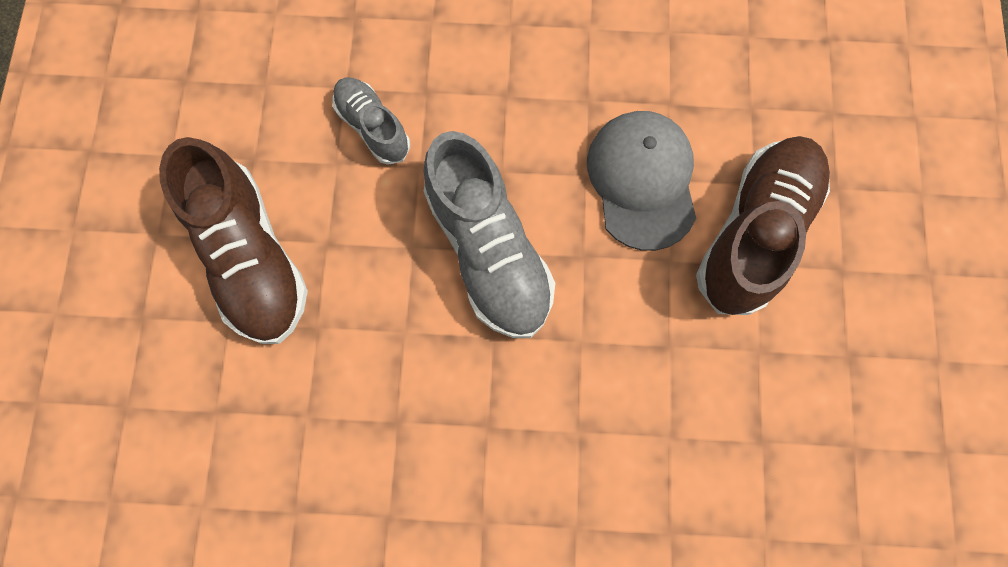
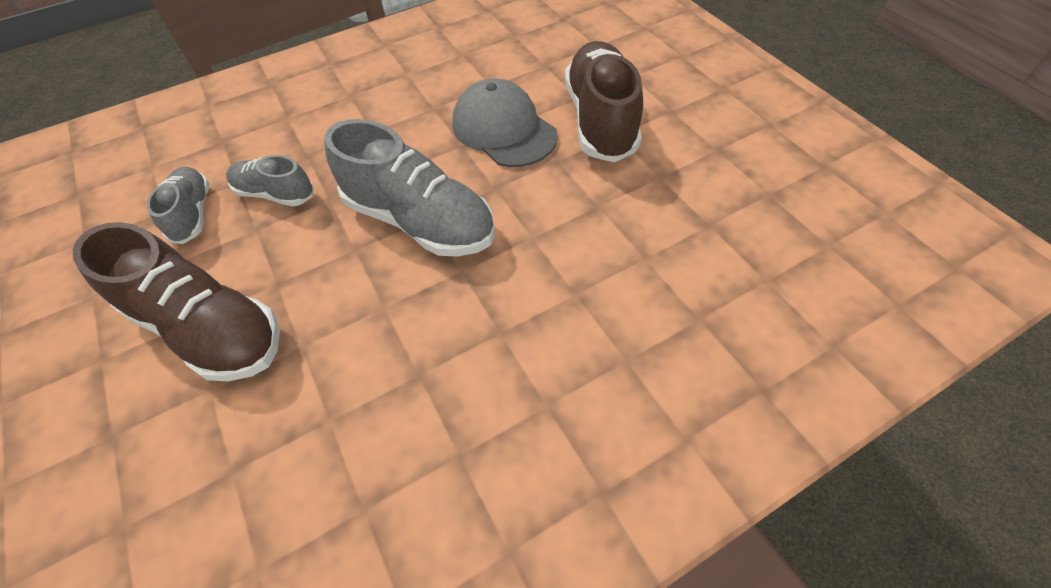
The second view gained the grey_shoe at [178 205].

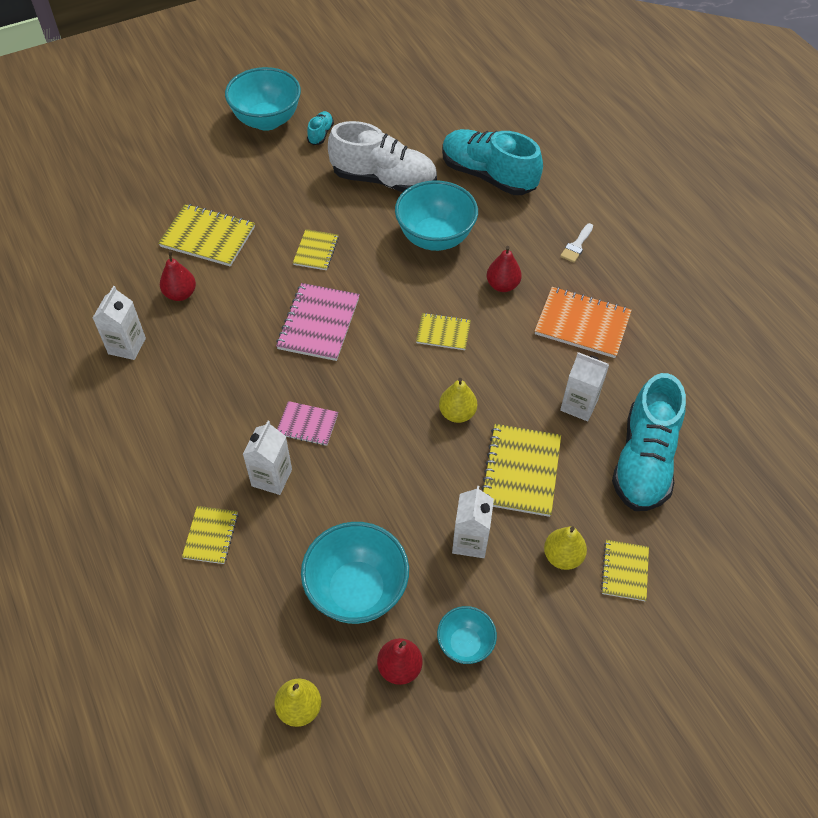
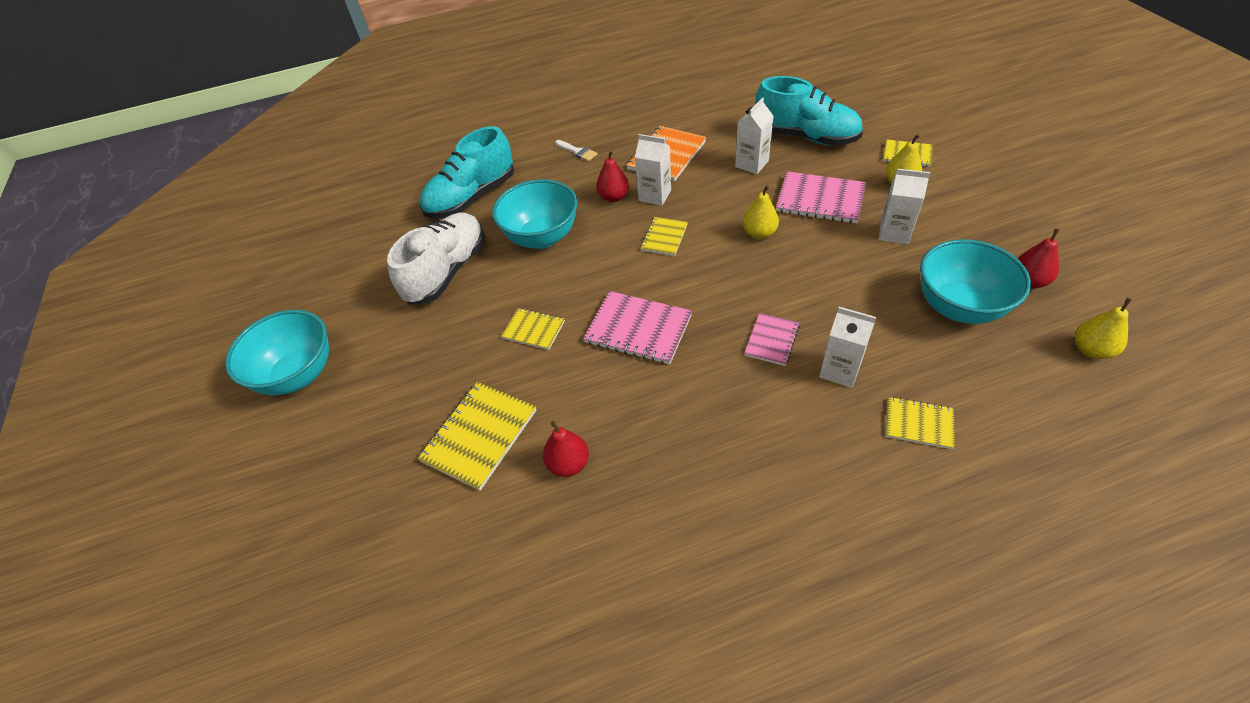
The second view lost the turquoise_shoe at [320 128].
The white_carton ended up elsewhere, having gone from [119 323] to [653 170].
What was the yellow_notebook at [521 470] turned into the pink_notebook at [820 197].
The second view lost the turquoise_bowl at [467 635].

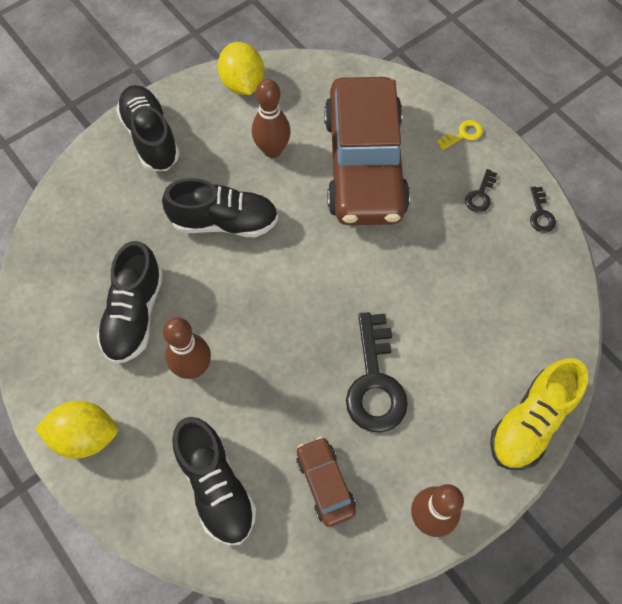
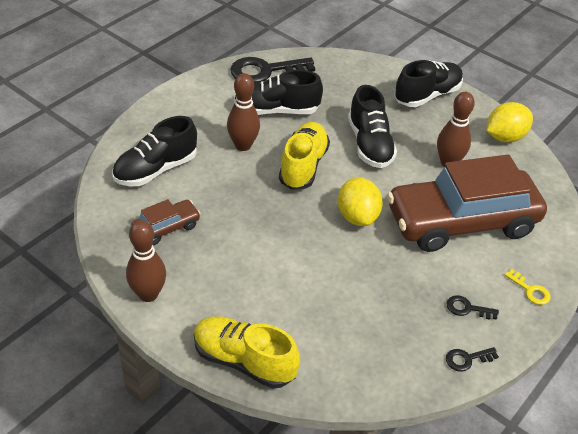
The black_key ended up elsewhere, having gone from [377 372] to [272 70].
The yellow_lemon ended up elsewhere, having gone from [76 430] to [360 201].
The second view gained the yellow_shoe at [304 156].

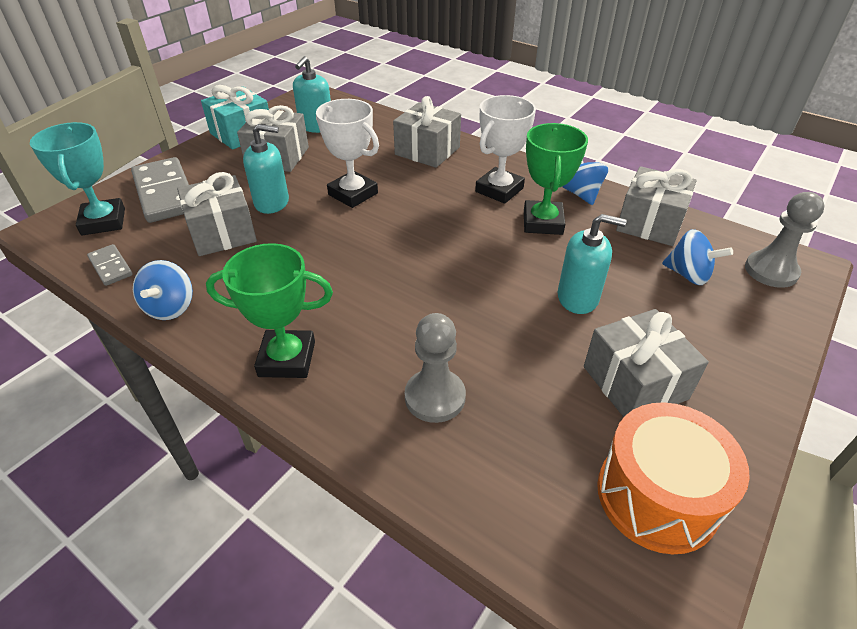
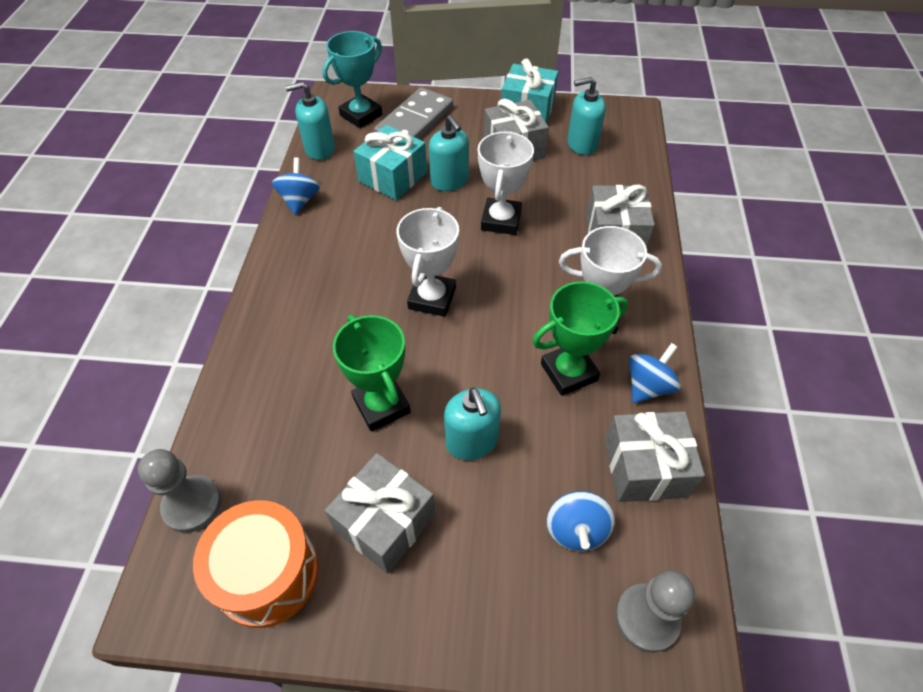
What was the grey_gift at [217 214] turned into the turquoise_gift at [390 162].
The green_trophy ended up elsewhere, having gone from [269 310] to [372 373].
Where the grey_domino stood at [110 265], the turquoise_soap_dispenser came to stand at [310 121].
The blue_spinning_top at [163 290] ended up facing another way, 120 degrees clockwise from before.
The grey_pawn ended up elsewhere, having gone from [435 368] to [179 491].
The second view gained the white_trophy at [427 262].

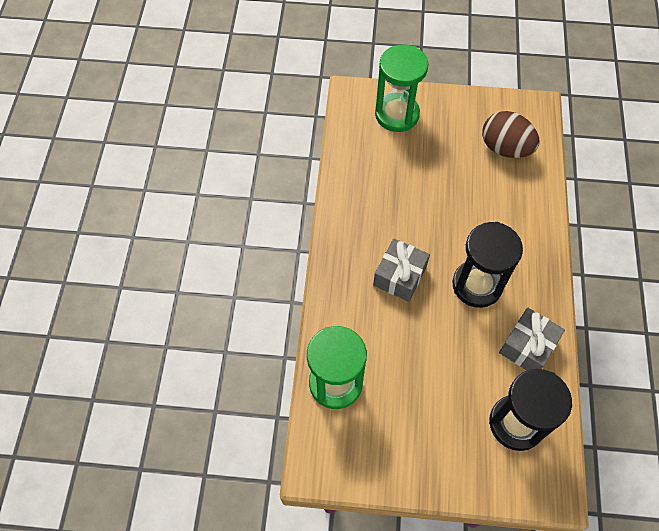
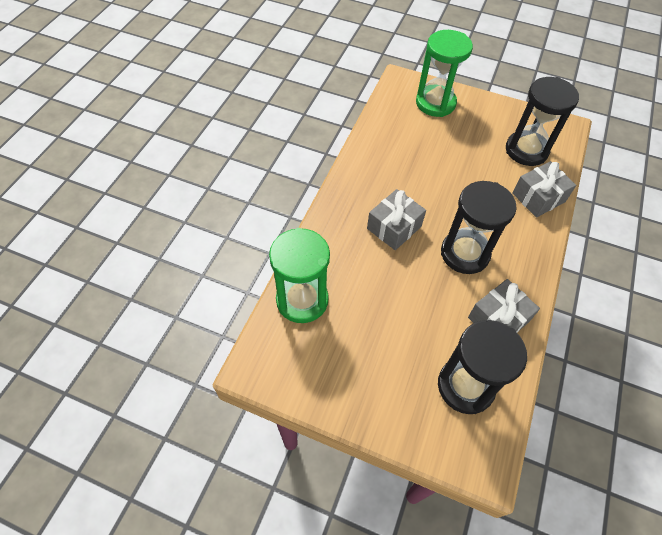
Where the brown_egg stood at [511 134], the black_hourglass came to stand at [542 121].
The second view gained the grey_gift at [544 189].

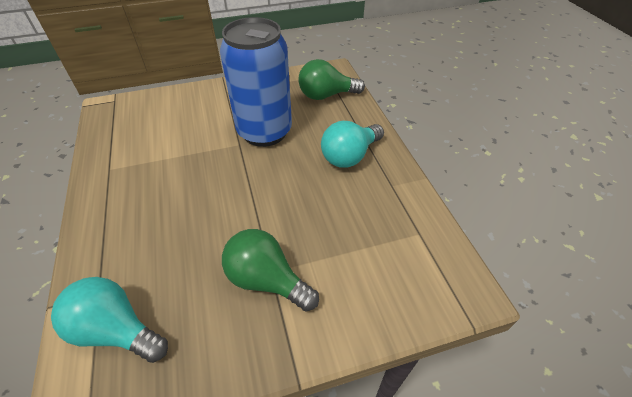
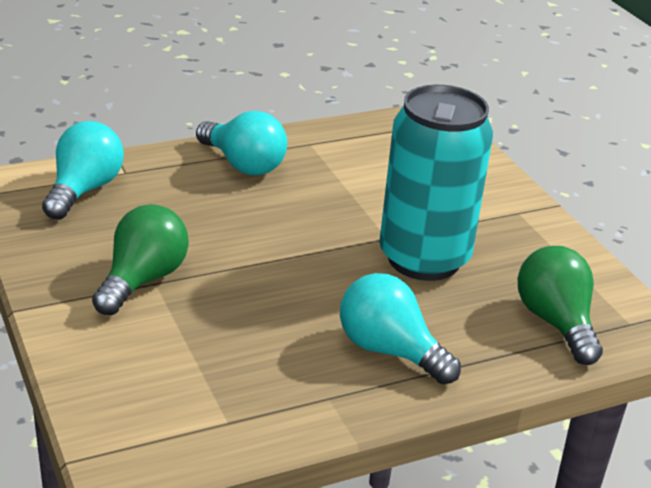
What was the blue_can at [256 82] turned into the turquoise_can at [436 183].
The second view gained the turquoise_light_bulb at [241 143].

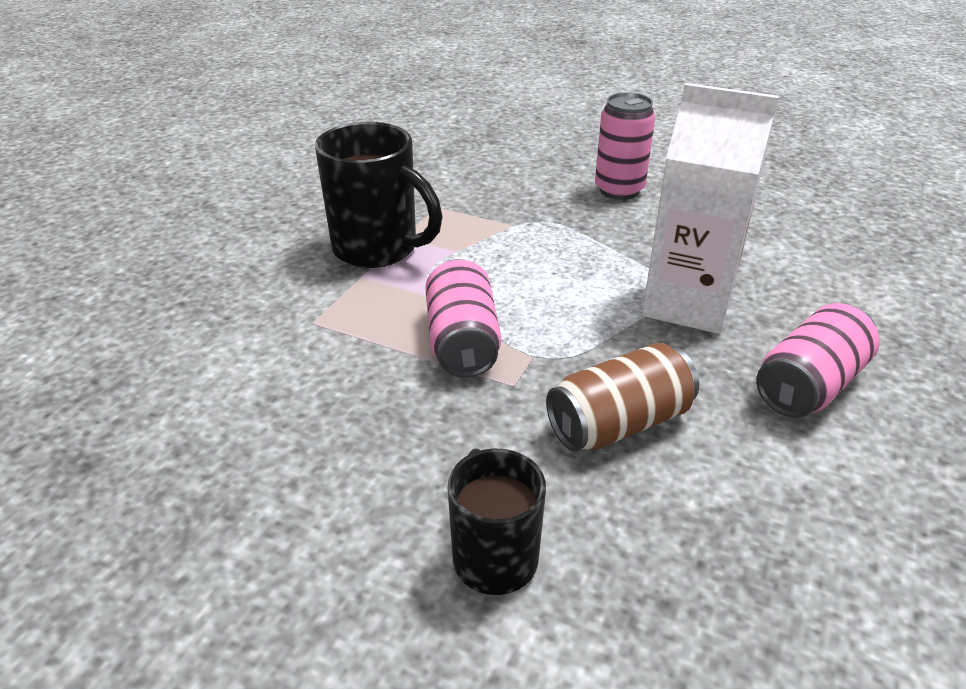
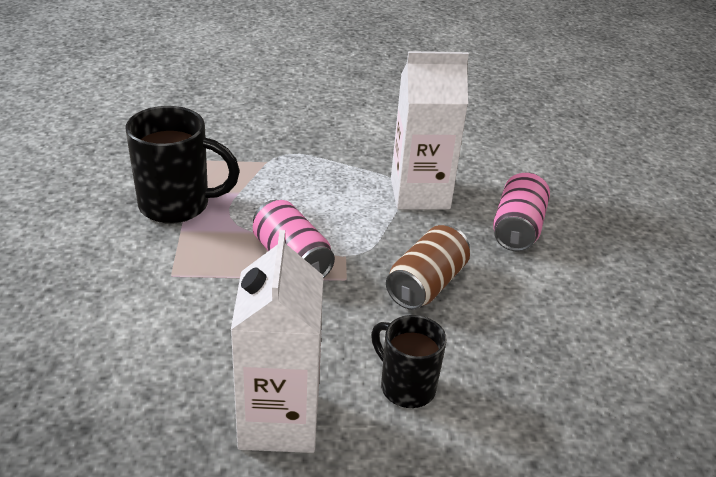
The second view lost the pink_can at [625 146].
The second view gained the white_carton at [277 341].

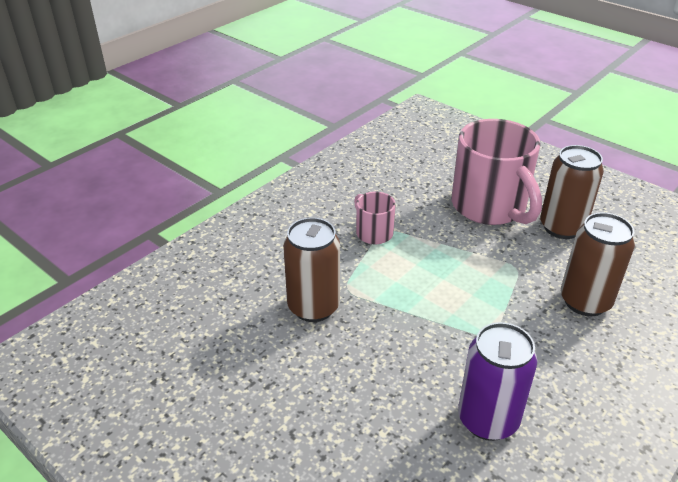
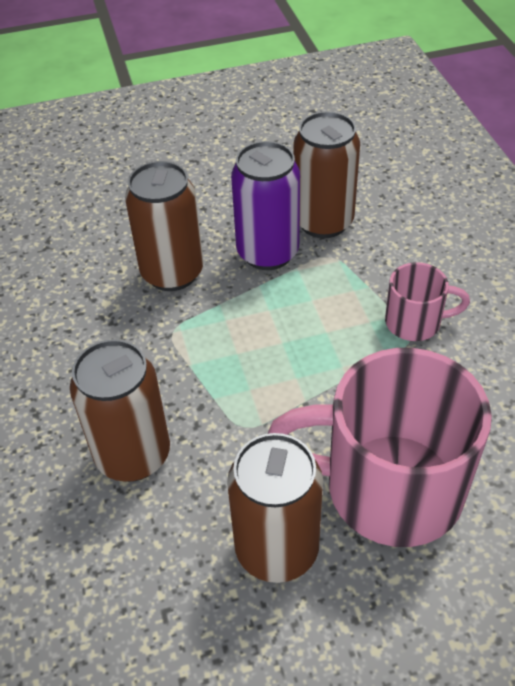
The purple_can ended up elsewhere, having gone from [497 381] to [265 205].
The second view gained the brown_can at [164 226].

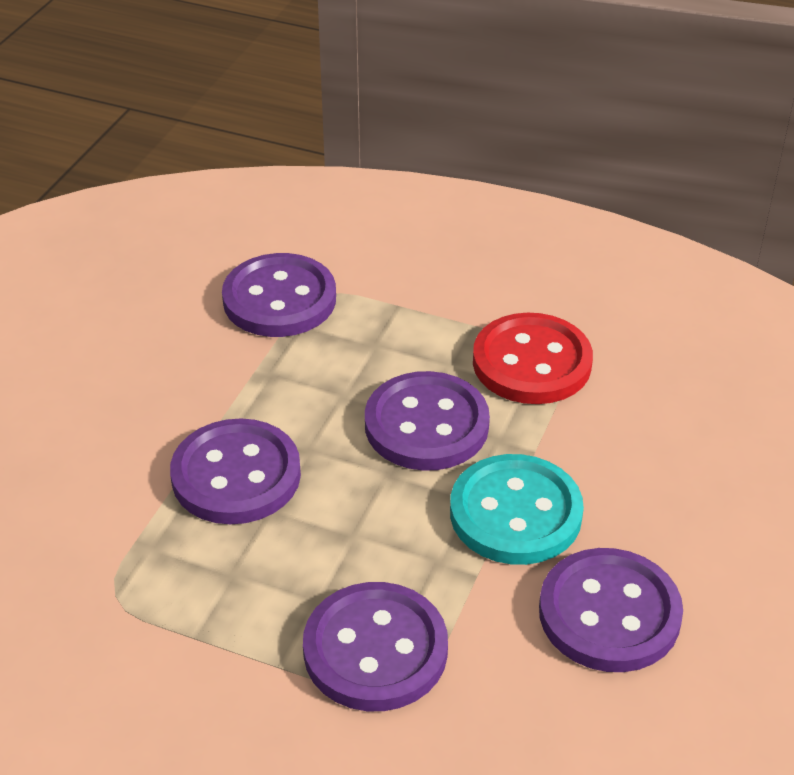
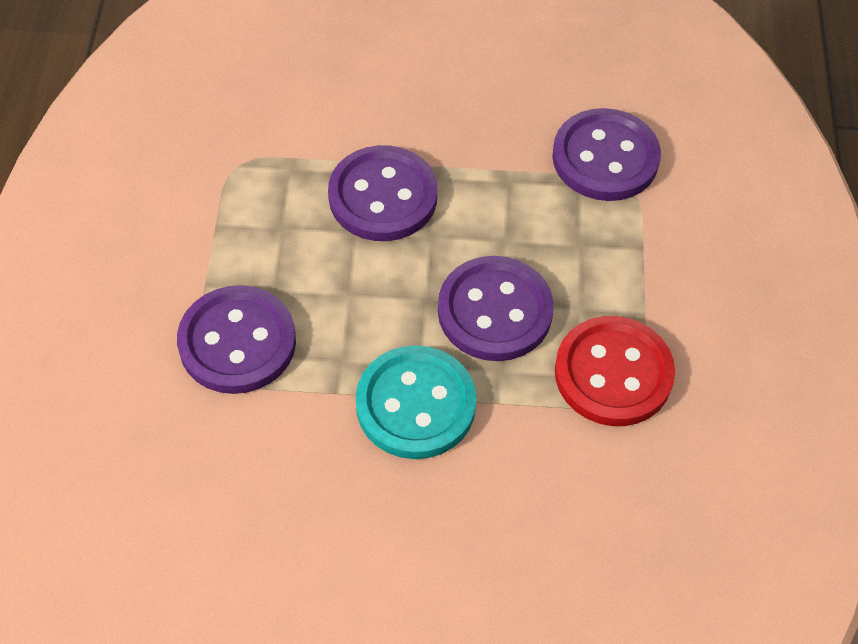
The second view lost the purple_button at [611 610].

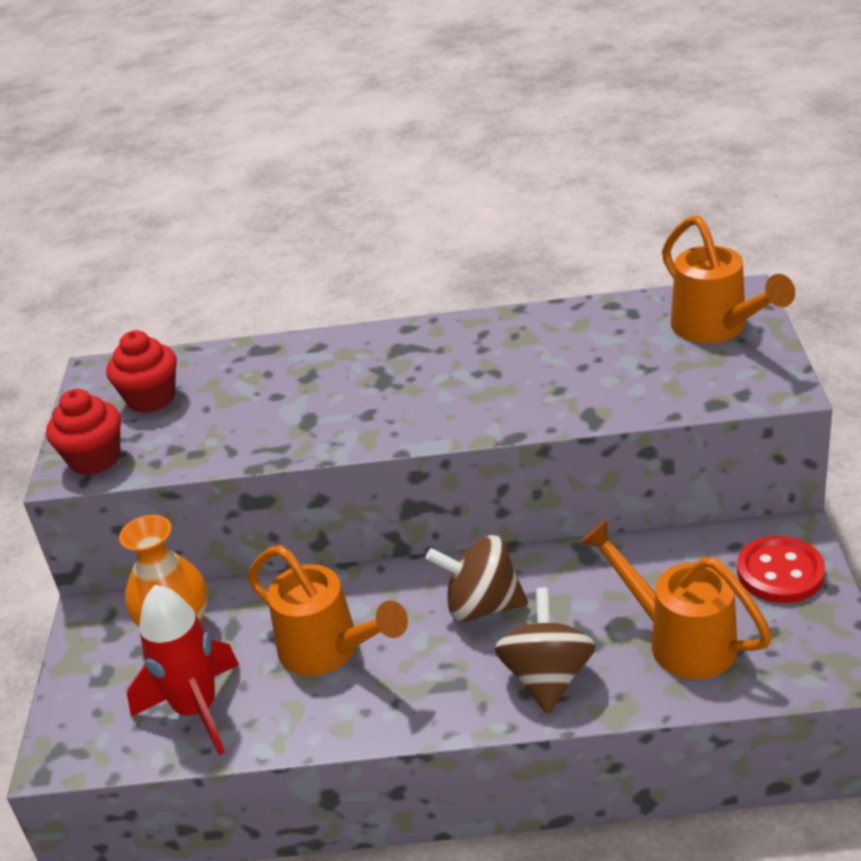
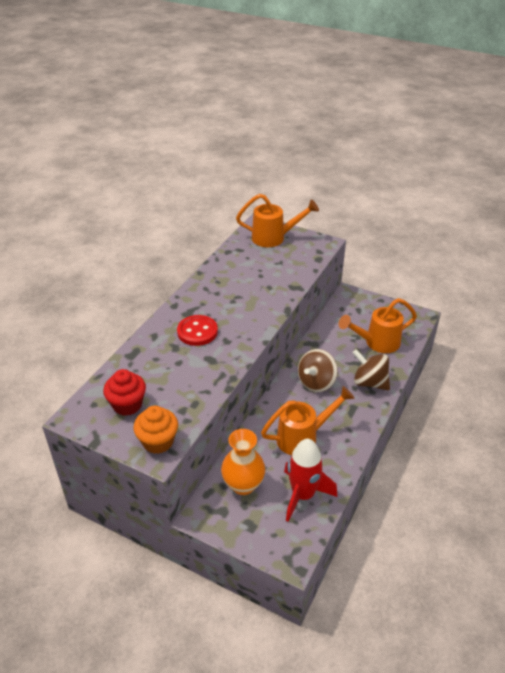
What was the red_cupcake at [83 432] turned into the orange_cupcake at [155 430].
The red_button ended up elsewhere, having gone from [781 569] to [197 330].

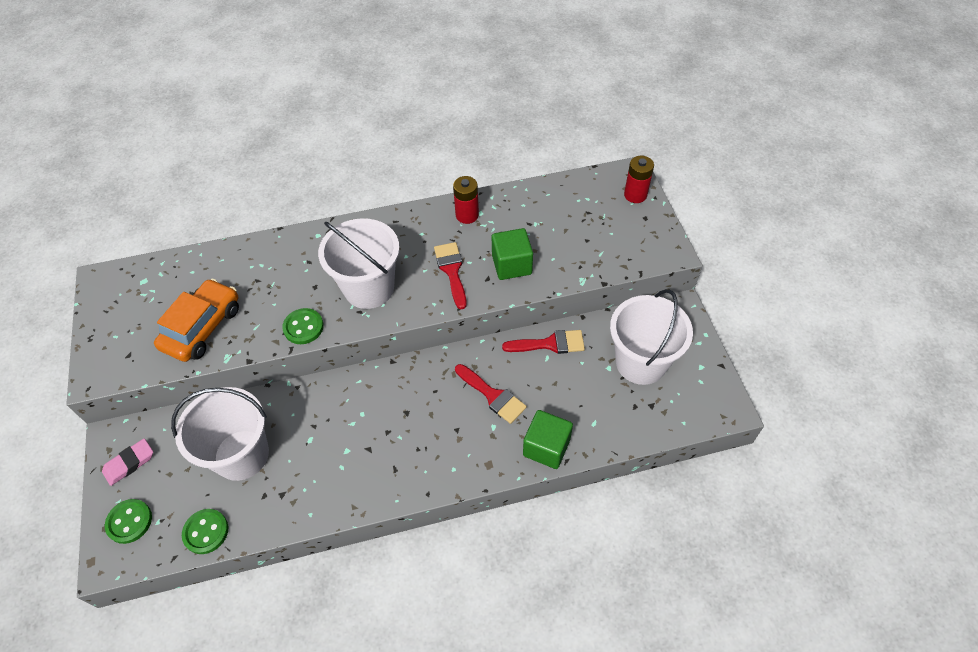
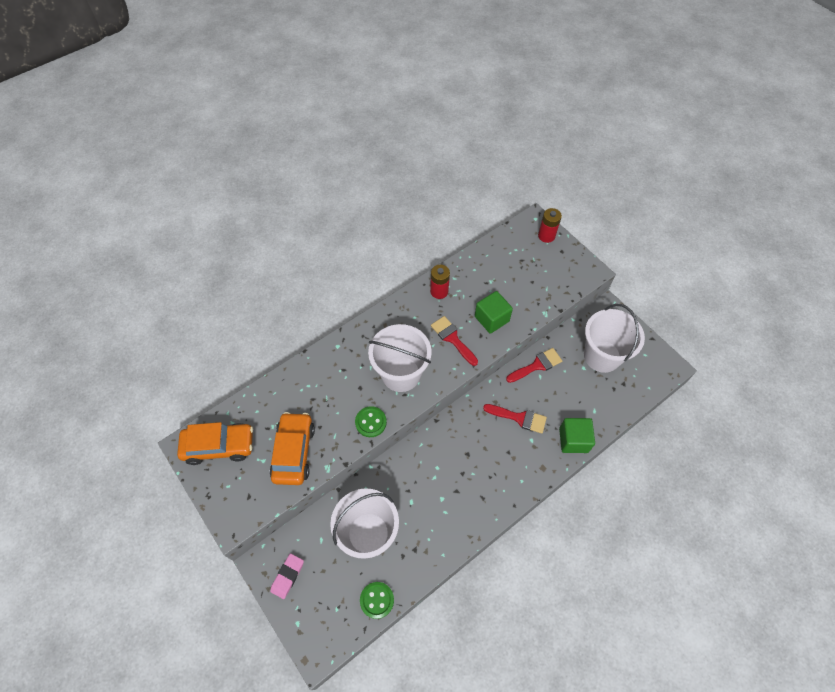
The second view lost the green_button at [128 521].
The second view gained the orange_car at [215 443].

